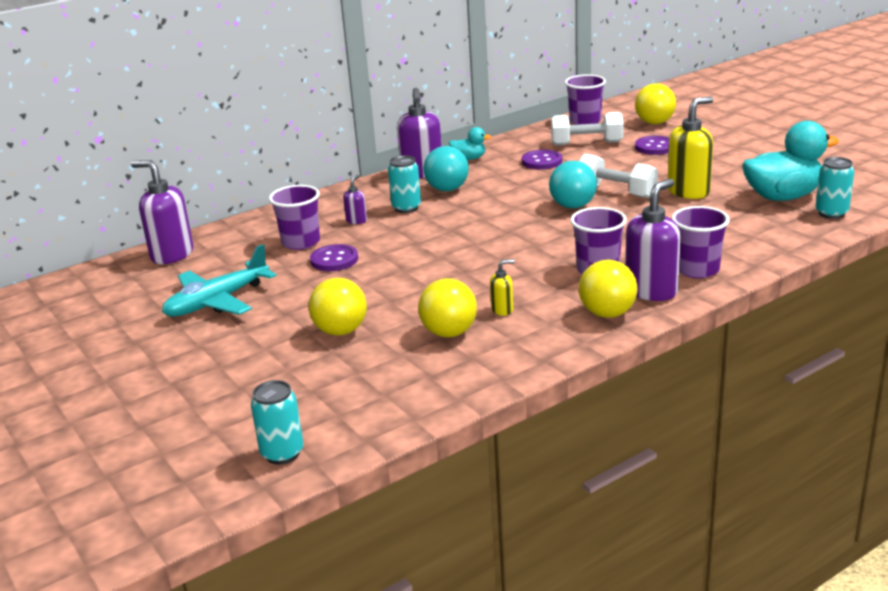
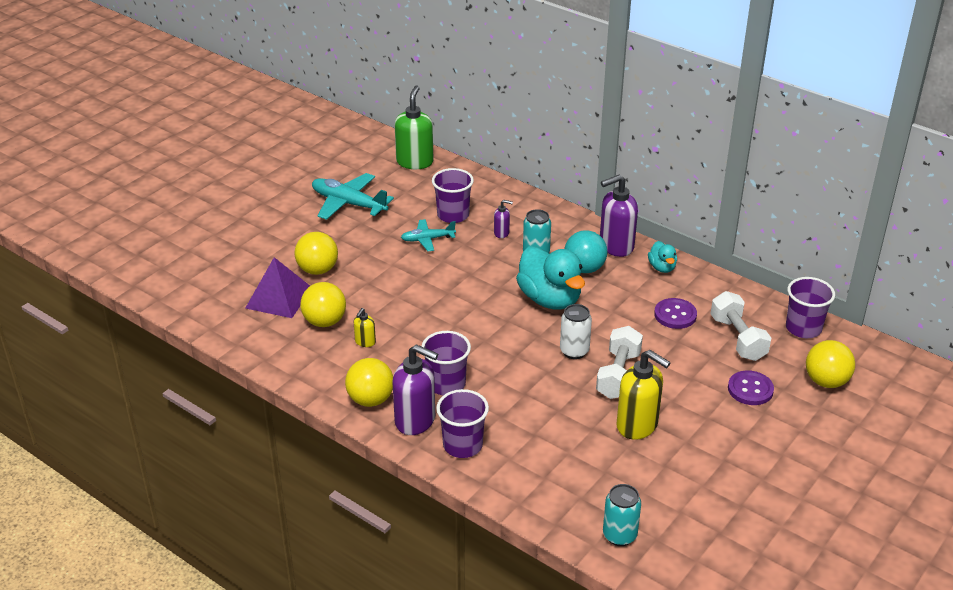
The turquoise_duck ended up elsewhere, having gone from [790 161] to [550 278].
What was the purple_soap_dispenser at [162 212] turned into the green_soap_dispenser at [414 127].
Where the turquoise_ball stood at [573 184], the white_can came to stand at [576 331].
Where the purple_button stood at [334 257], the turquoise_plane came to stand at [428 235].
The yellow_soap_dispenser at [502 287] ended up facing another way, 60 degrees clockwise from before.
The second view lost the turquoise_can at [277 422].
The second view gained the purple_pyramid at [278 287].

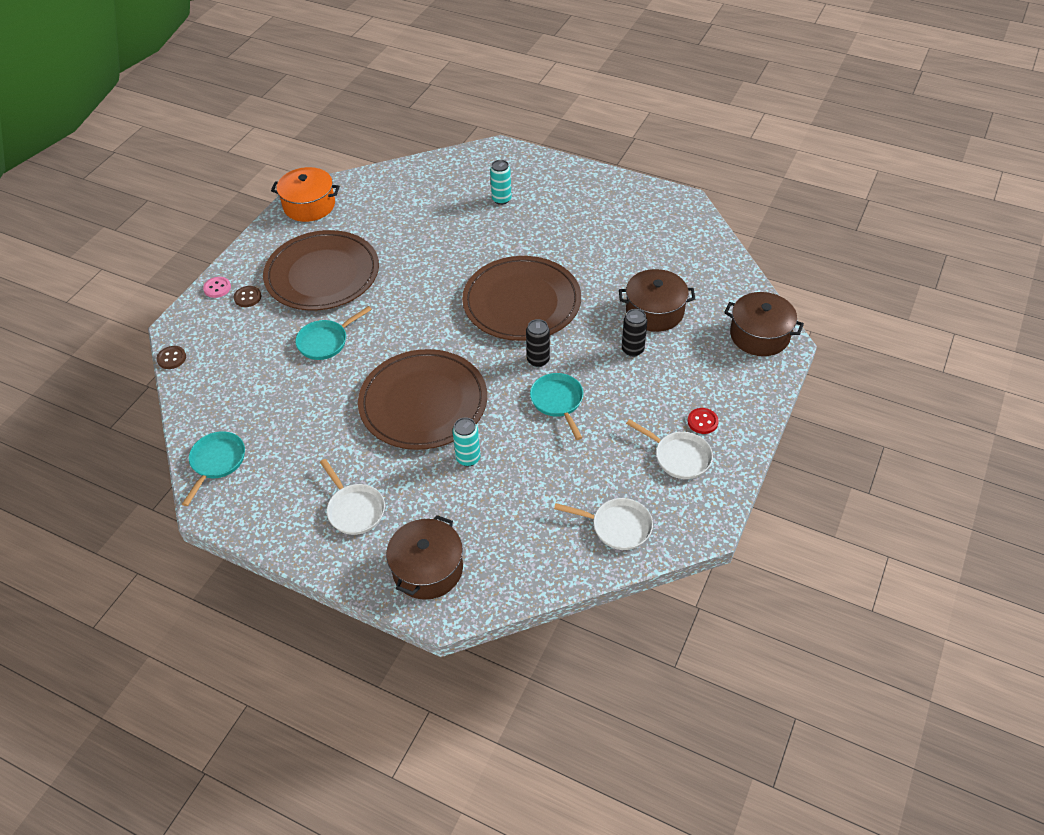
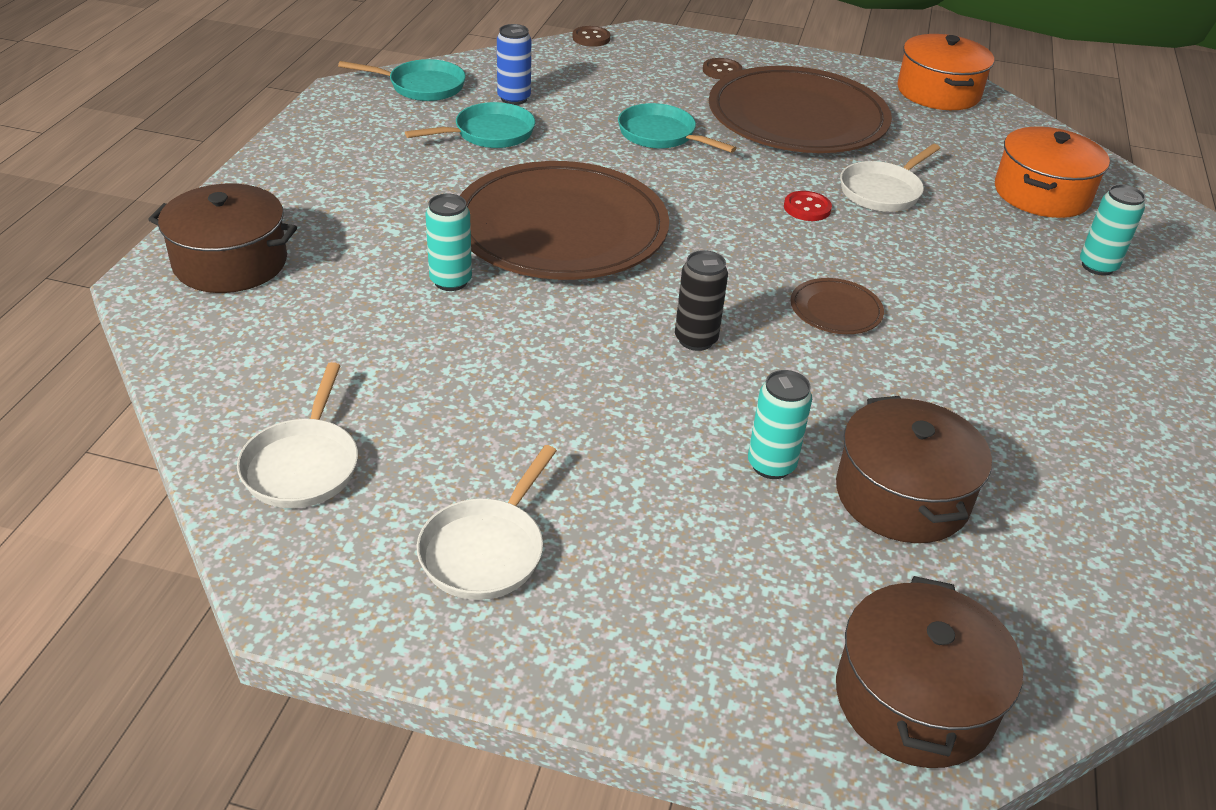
The size of the brown_plate at [521 298] changed by a factor of 0.40.
The second view lost the pink_button at [217 287].
What was the black_can at [634 333] turned into the turquoise_can at [780 424].
The turquoise_pan ended up elsewhere, having gone from [557 406] to [470 125].
The red_button ended up elsewhere, having gone from [703 421] to [808 206].
The white_pan ended up elsewhere, having gone from [352 497] to [890 178].
The second view gained the blue_can at [514 64].
The second view gained the orange_pot at [1052 172].

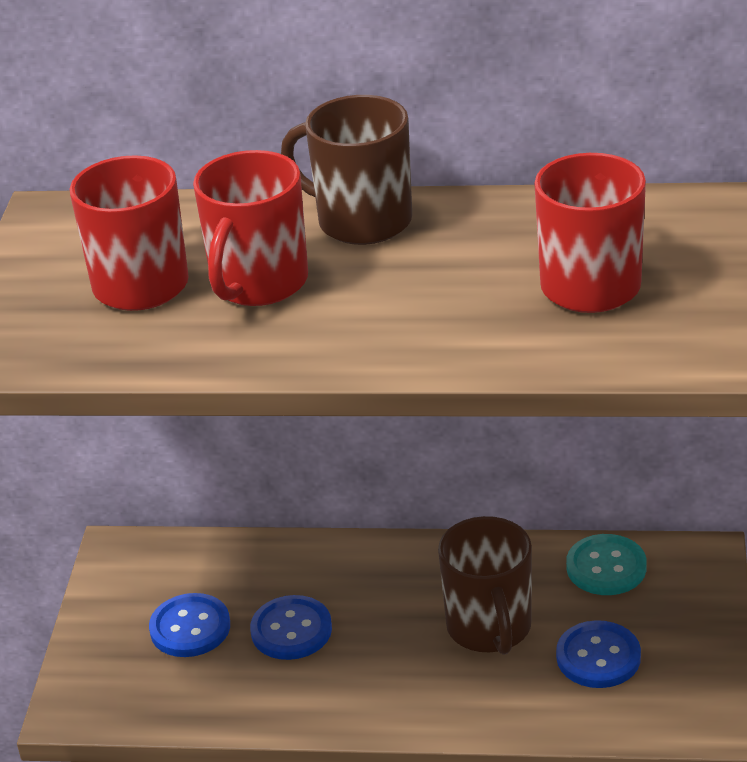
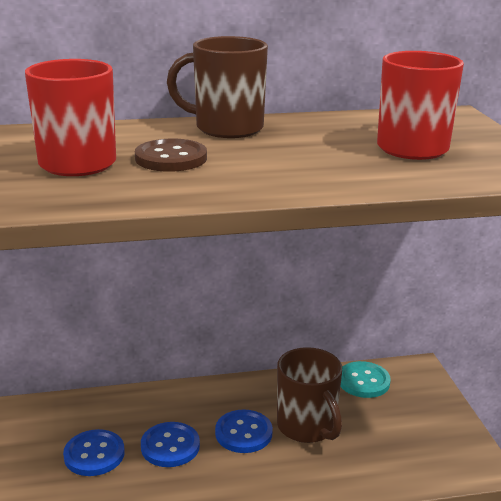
Where the red_mug stood at [250 228], the brown_button came to stand at [171 155].
The blue_button ended up elsewhere, having gone from [598 654] to [244 431].

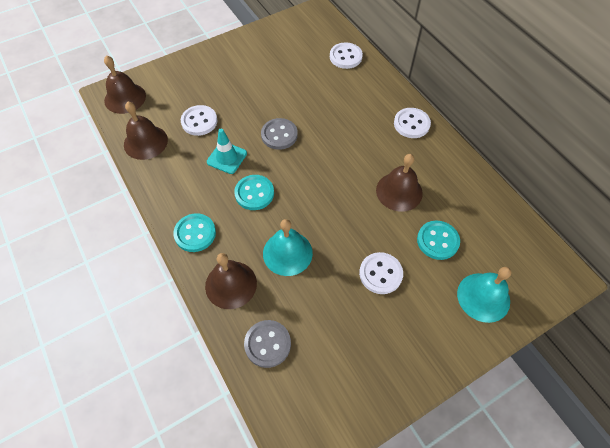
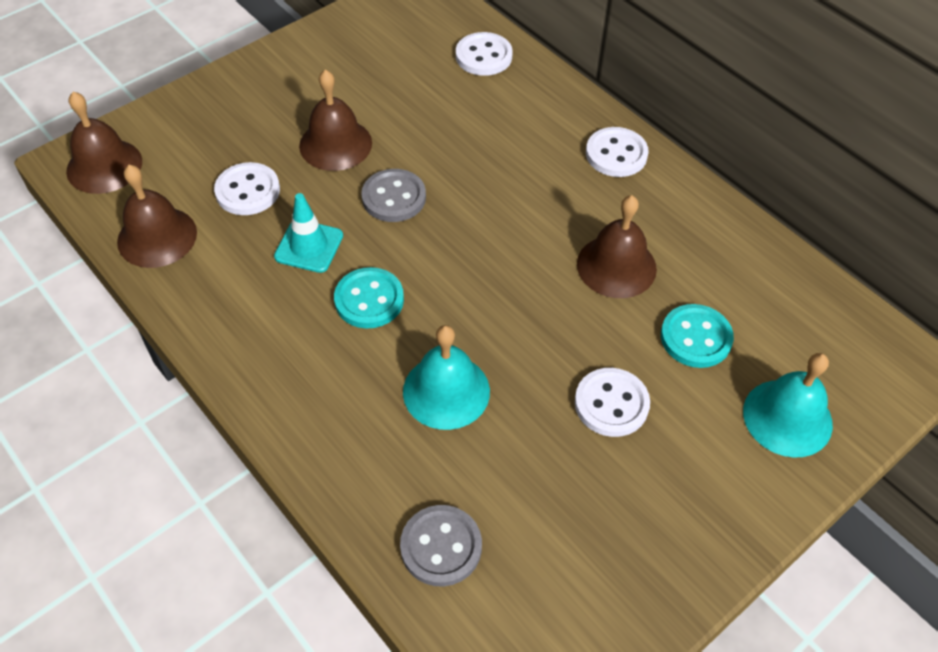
The second view lost the turquoise_button at [194 232].
The brown_bell ended up elsewhere, having gone from [231 281] to [335 120].

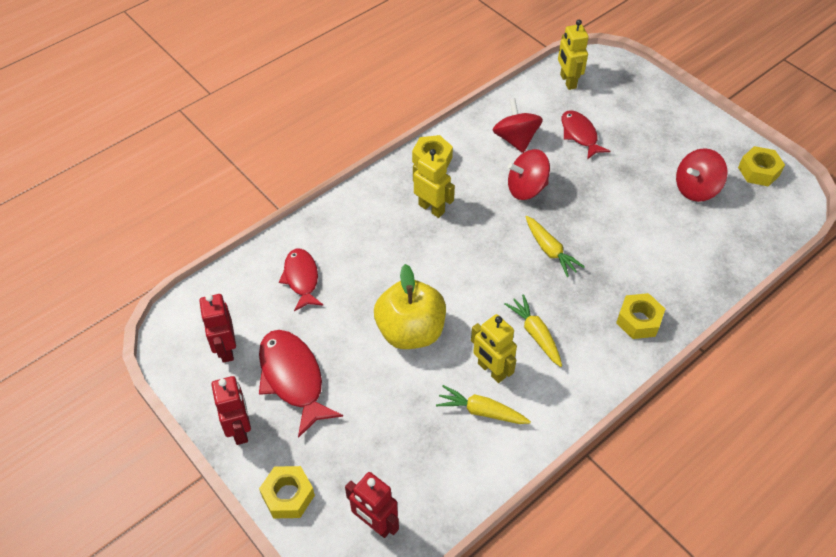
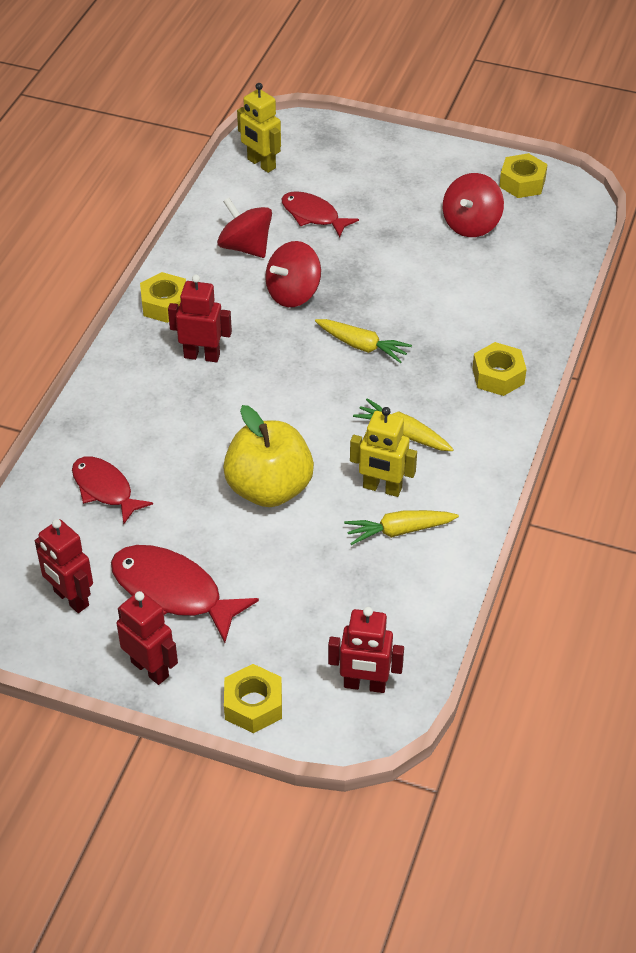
What was the yellow_robot at [434 183] turned into the red_robot at [200 318].

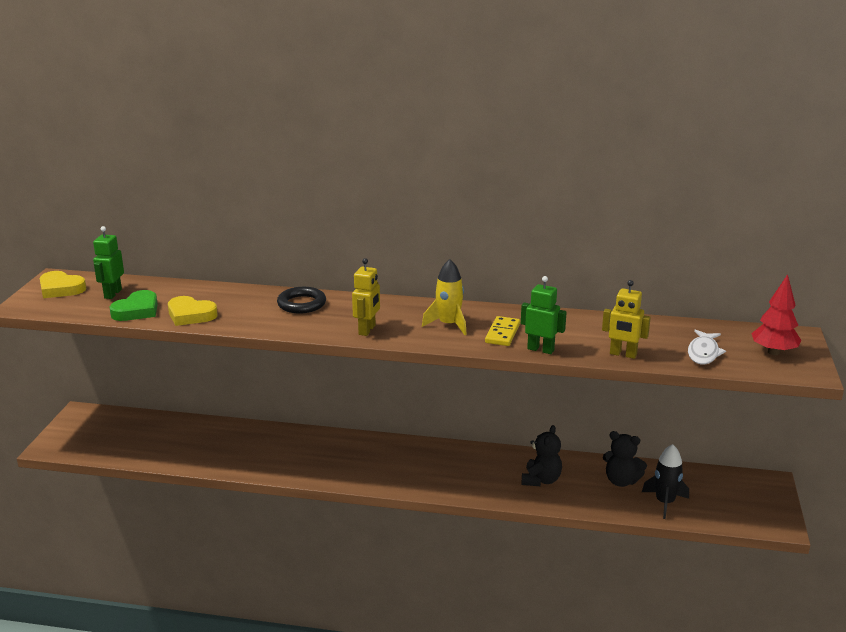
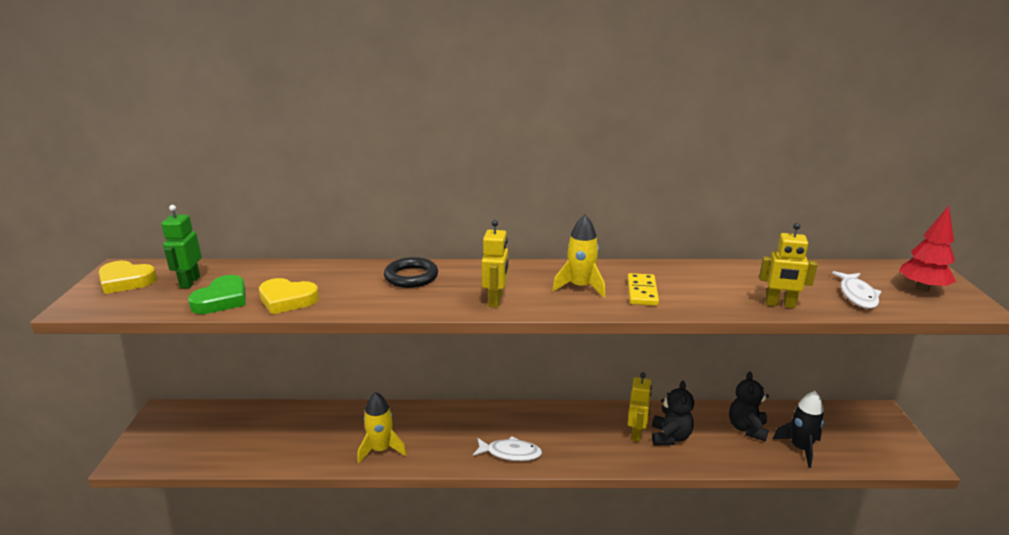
The second view lost the green_robot at [544 315].
The black_teddy_bear at [625 459] ended up facing another way, 90 degrees clockwise from before.
The second view gained the yellow_robot at [640 407].
The second view gained the yellow_rocket at [382 427].
The second view gained the white_fish at [507 448].

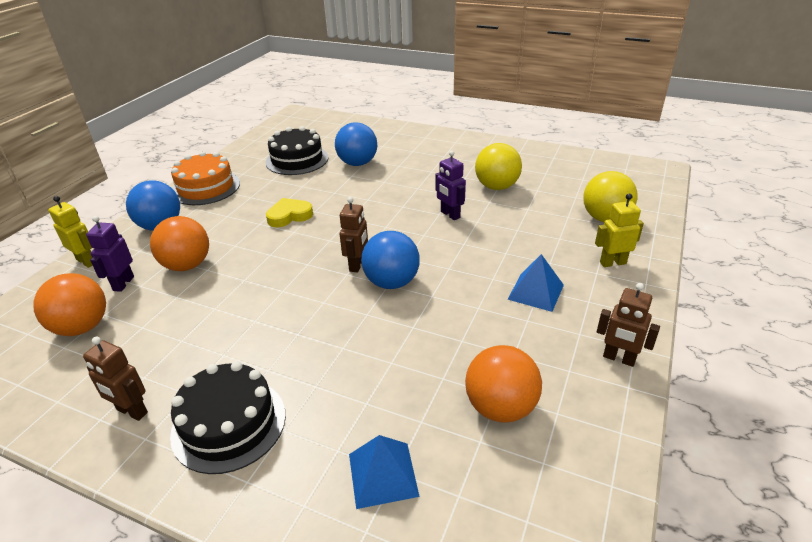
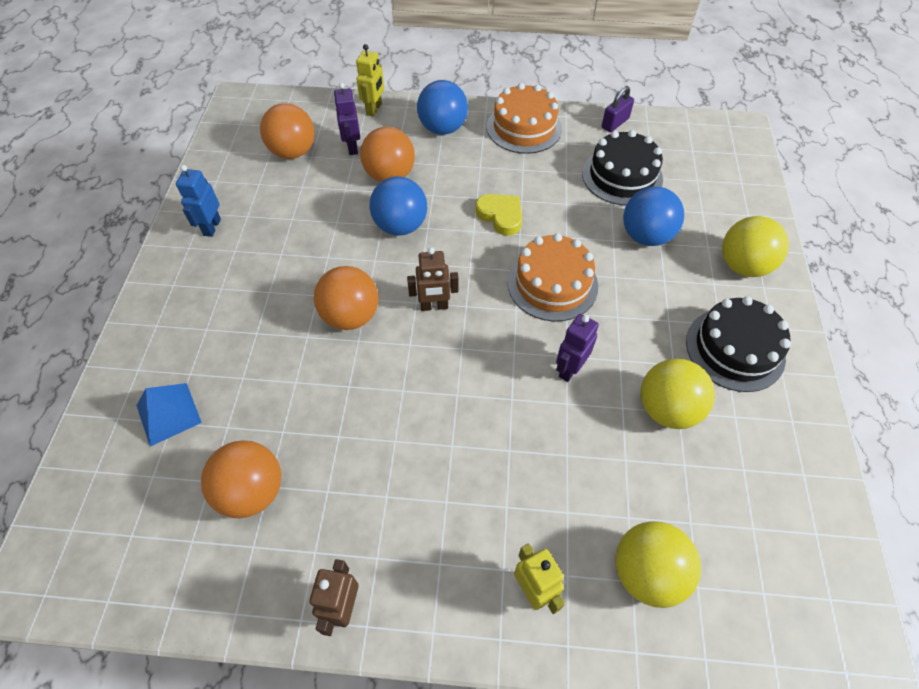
The purple_robot at [110 254] ended up facing another way, 90 degrees counterclockwise from before.
The blue_ball ended up elsewhere, having gone from [390 260] to [398 205].
The second view lost the blue_pyramid at [535 283].
What was the brown_robot at [115 379] turned into the blue_robot at [198 201].
The black_cake ended up elsewhere, having gone from [228 417] to [738 344].
The second view gained the purple_padlock at [618 109].
The second view gained the yellow_ball at [755 246].
The second view gained the orange_cake at [552 277].
The second view gained the orange_ball at [346 298].

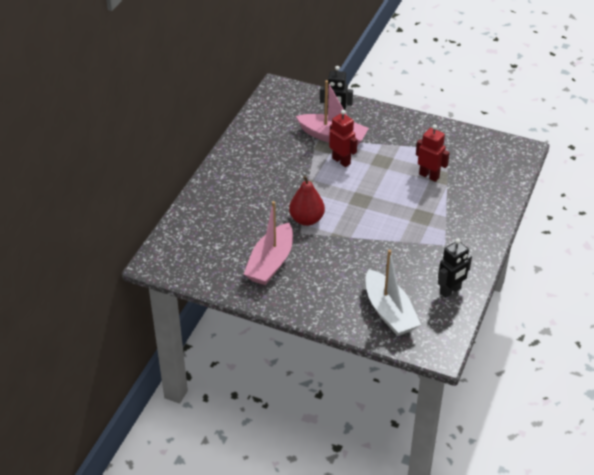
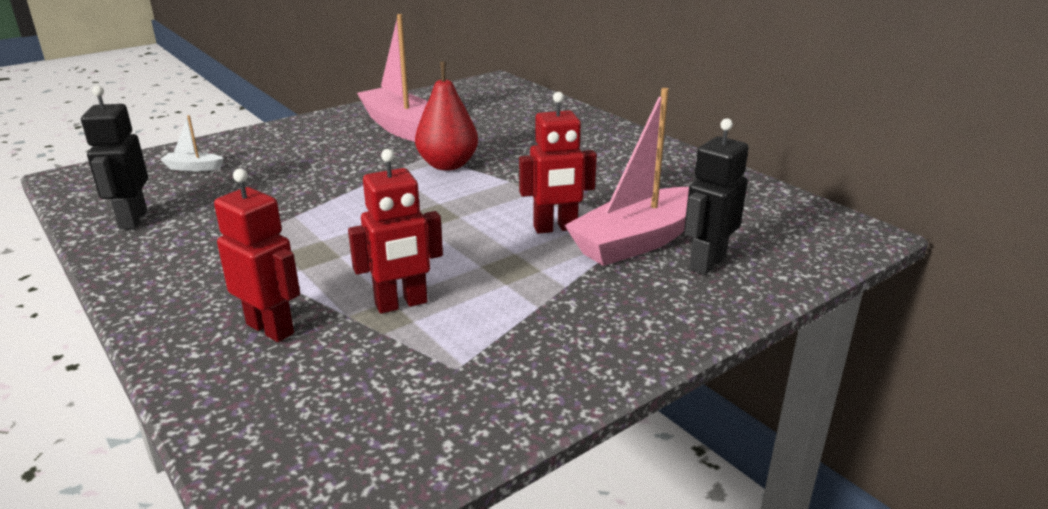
The size of the white_boat at [393 293] changed by a factor of 0.43.
The second view gained the red_robot at [257 255].

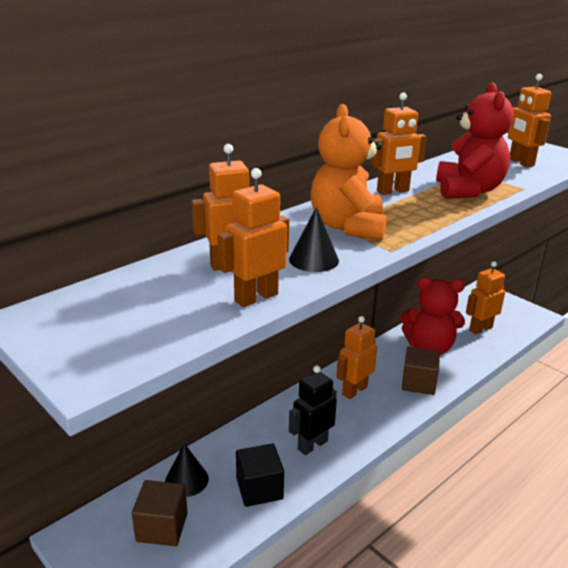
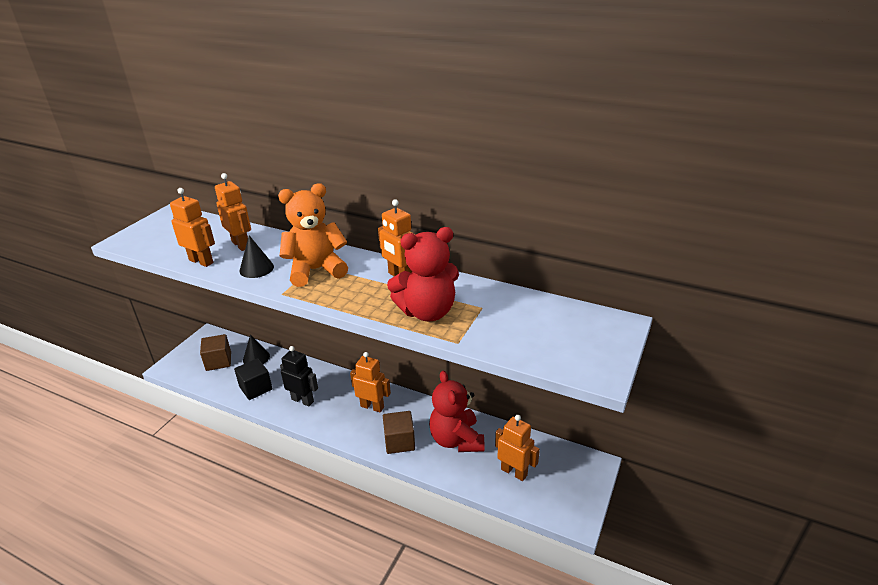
The second view lost the orange_robot at [529 120].

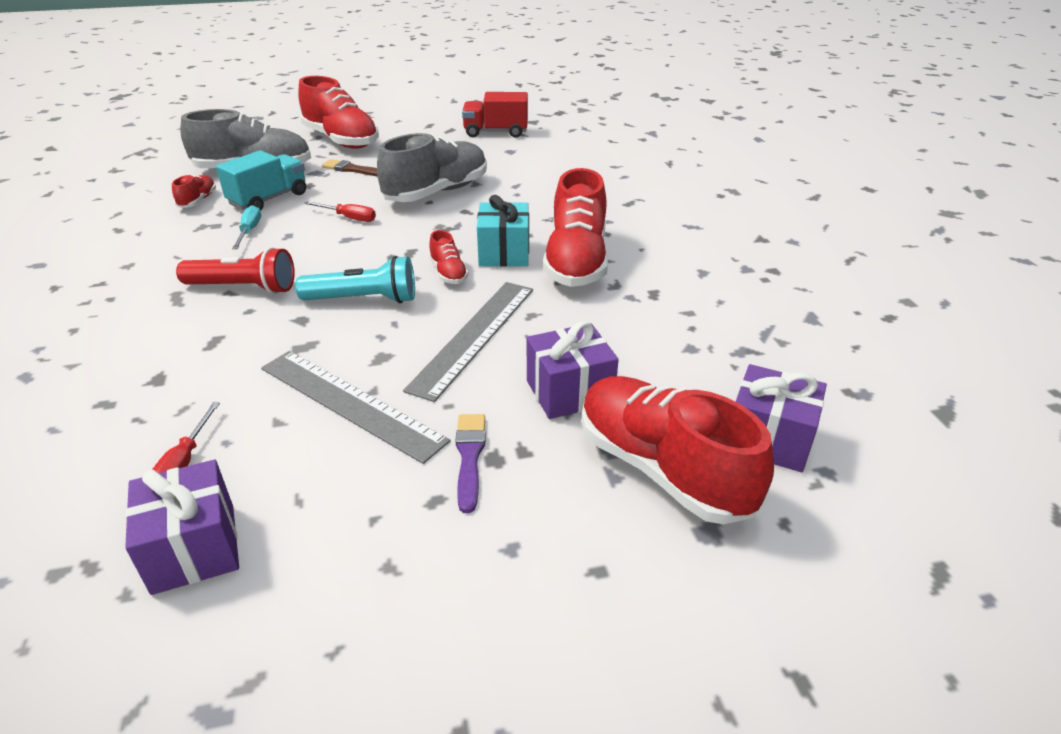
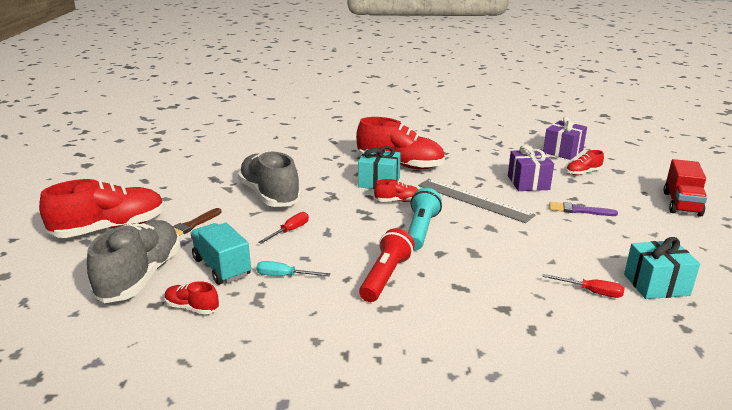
The red_truck ended up elsewhere, having gone from [495 115] to [685 188].
The second view lost the grey_ruler at [356 407].
The size of the red_shoe at [677 450] changed by a factor of 0.46.
What was the purple_gift at [182 527] turned into the turquoise_gift at [662 268].

